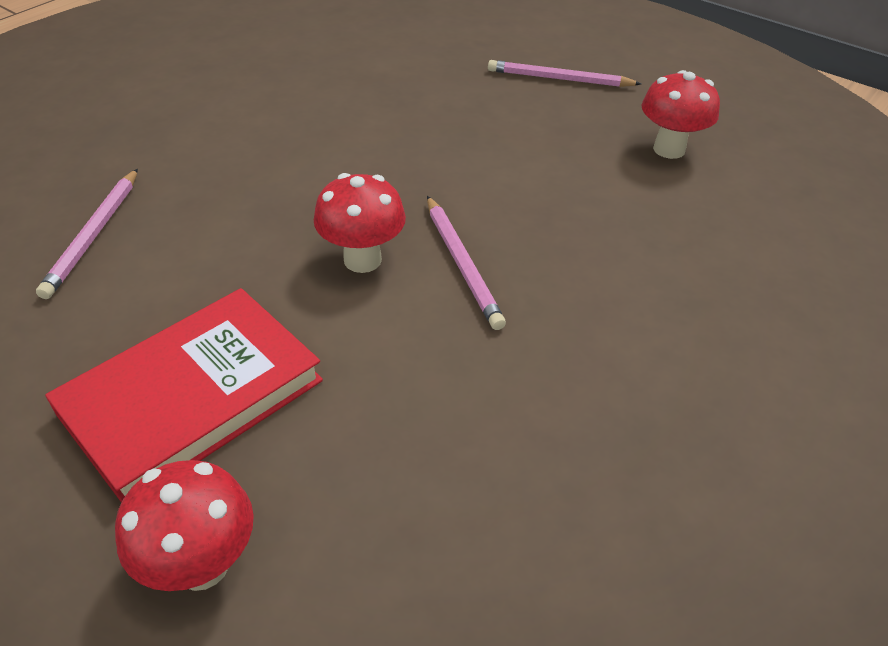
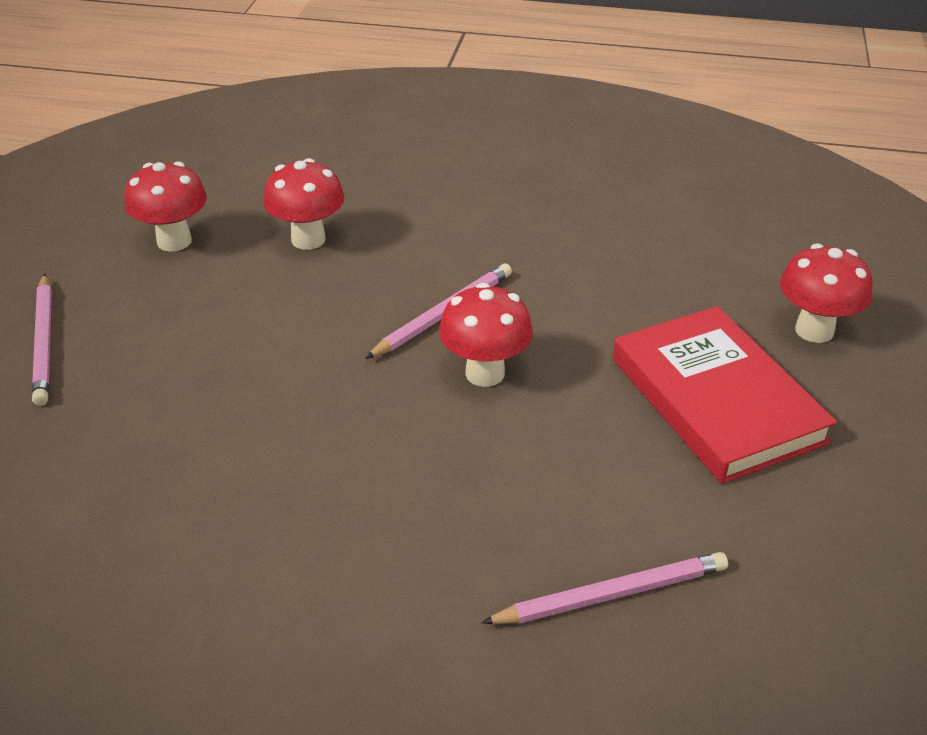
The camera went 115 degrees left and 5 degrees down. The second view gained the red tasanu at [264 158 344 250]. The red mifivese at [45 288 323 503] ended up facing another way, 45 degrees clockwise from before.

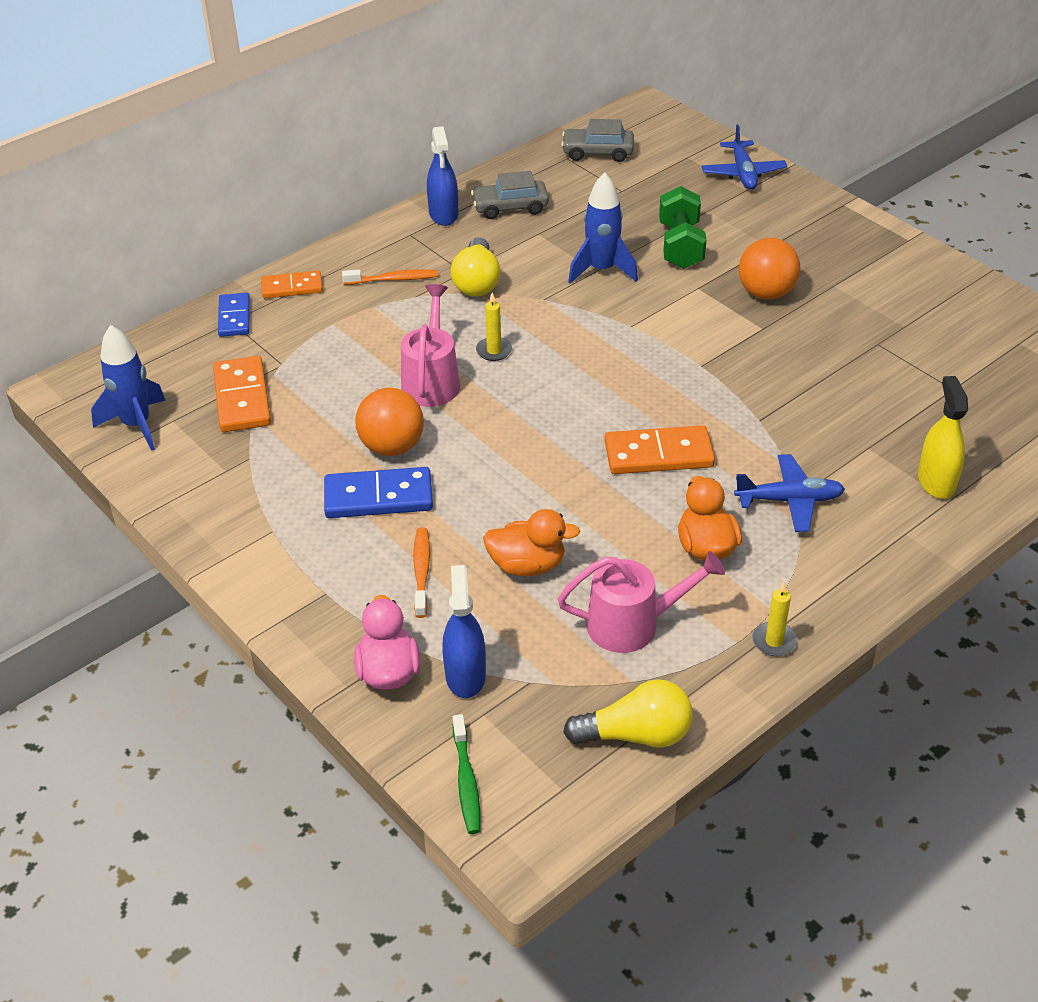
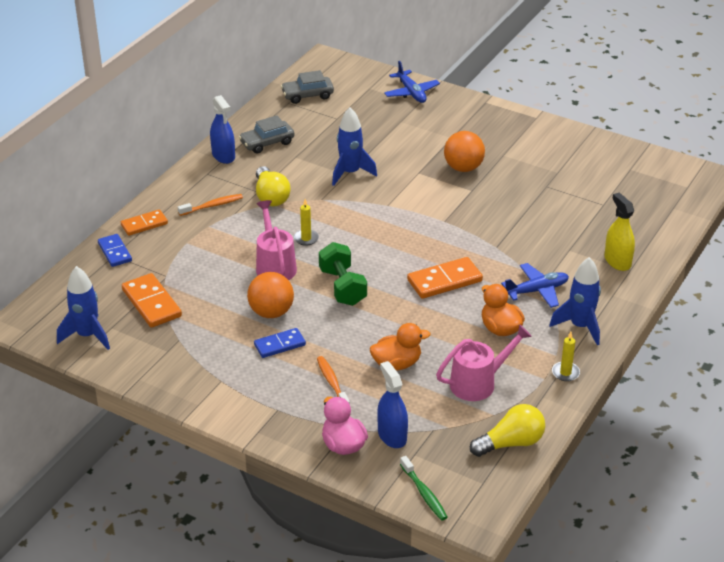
The camera went 20 degrees left and 5 degrees down. The second view gained the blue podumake at [549 257 601 345]. The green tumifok ended up elsewhere, having gone from [659 186 706 269] to [319 242 367 306]. The size of the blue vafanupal at [324 467 433 518] changed by a factor of 0.65.

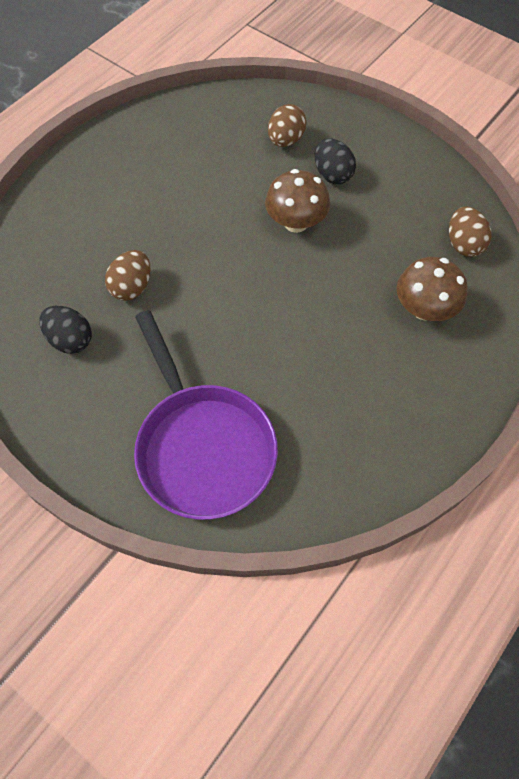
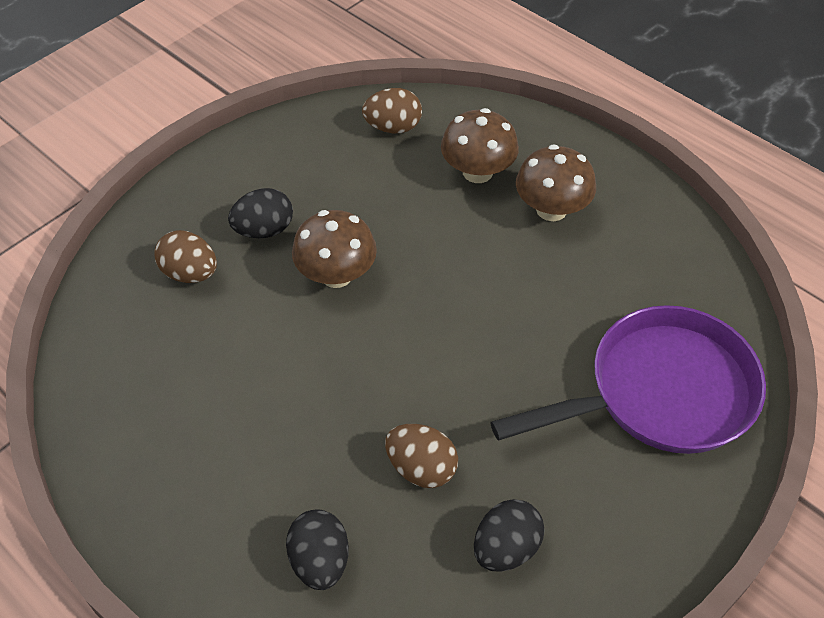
The camera went 85 degrees left and 10 degrees down. The second view gained the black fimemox at [286 509 349 590]. The second view gained the brown tasanu at [516 145 596 221].

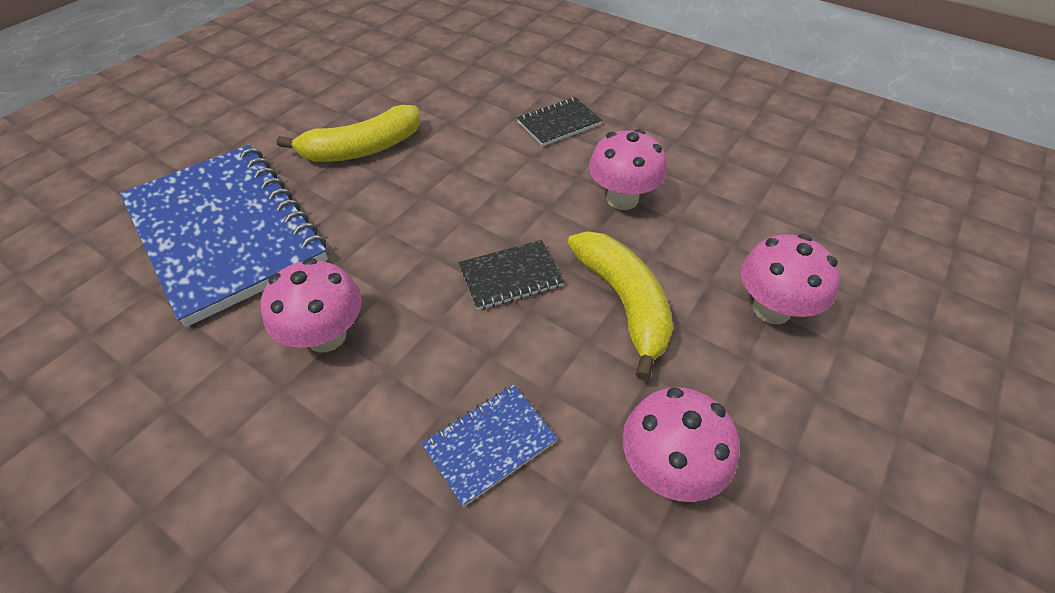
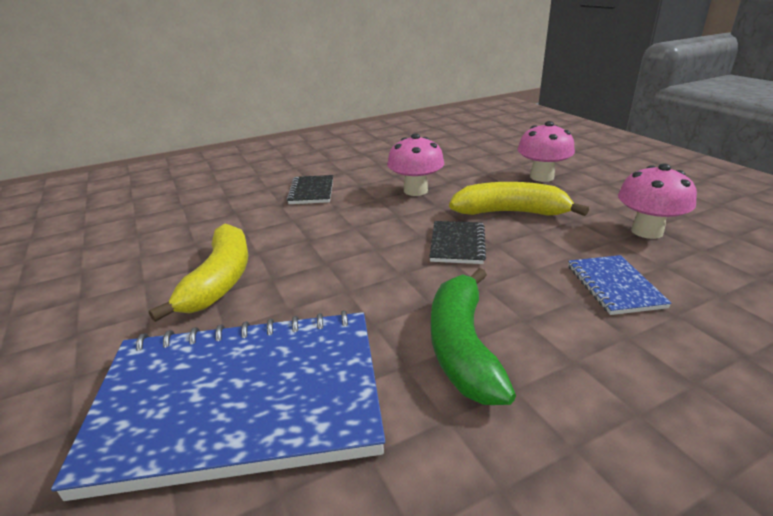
The camera went 60 degrees left and 20 degrees down. Where the pink tasanu stood at [261 258 362 353], the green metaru came to stand at [431 268 516 405].

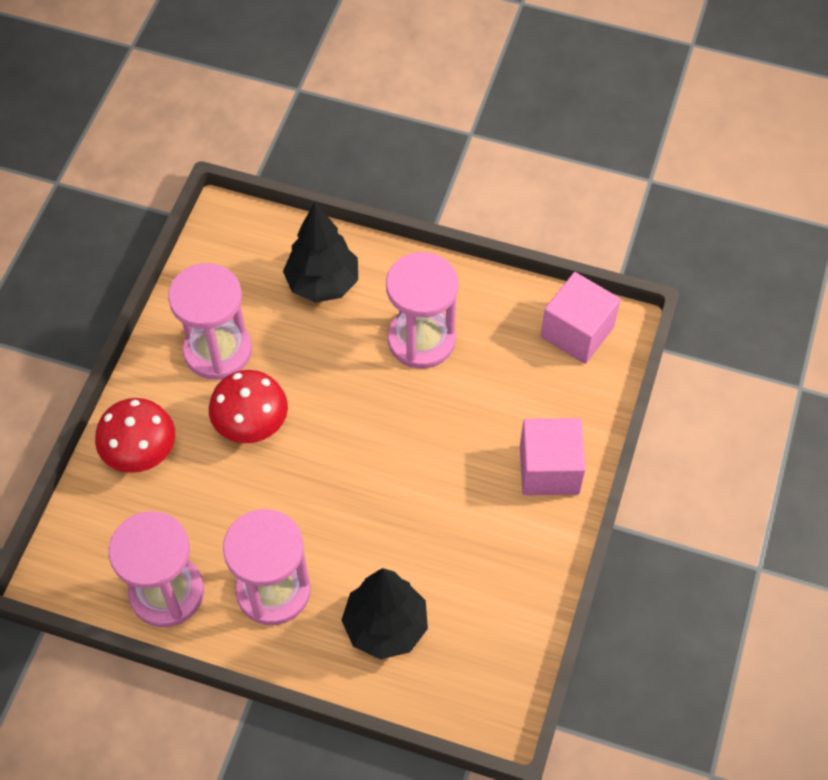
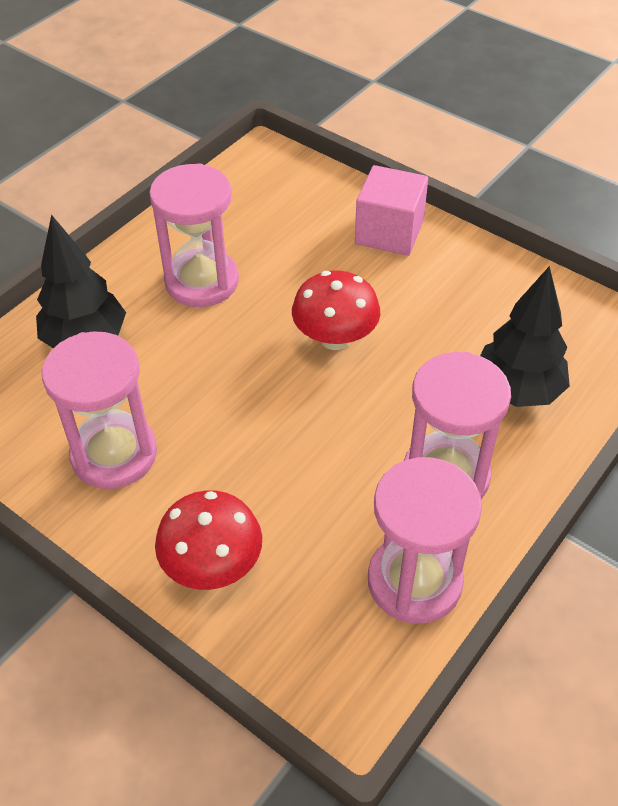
The camera went 70 degrees left and 10 degrees down. The second view lost the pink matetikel at [541 272 621 364]. The red tasanu ended up elsewhere, having gone from [209 370 288 443] to [292 270 380 350].

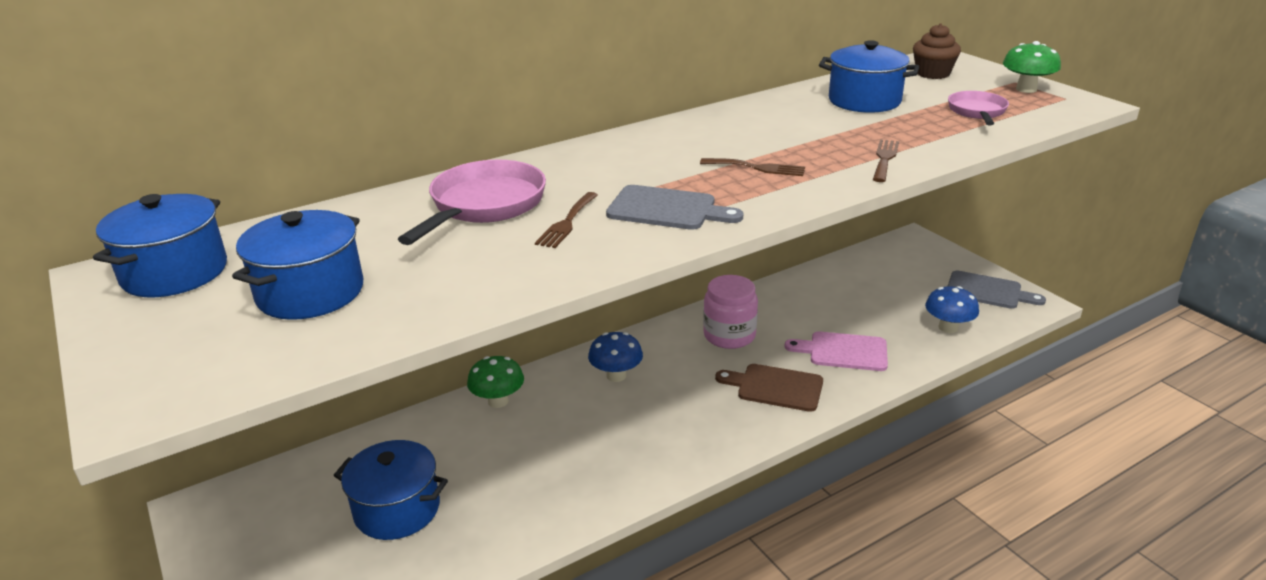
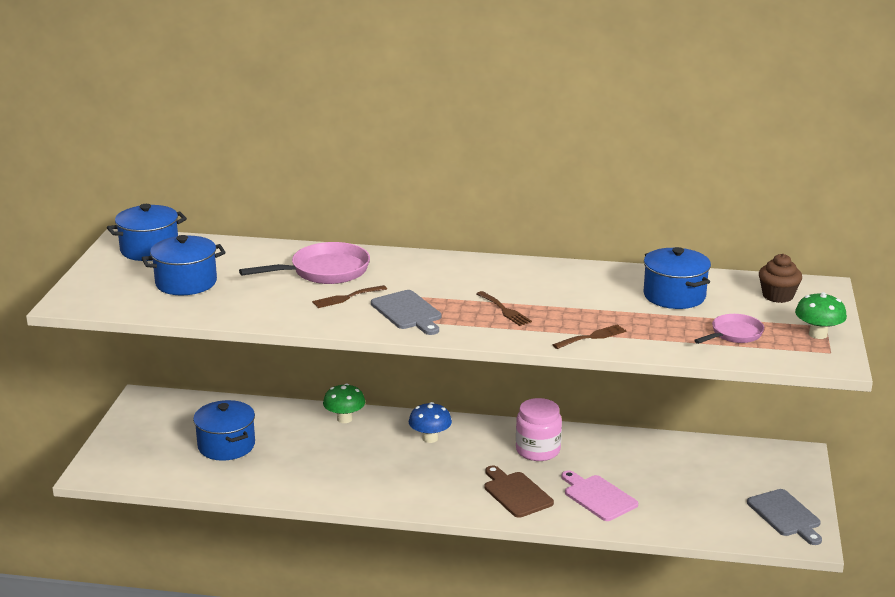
The camera went 40 degrees right and 5 degrees down. The second view lost the blue tasanu at [925 286 979 333].

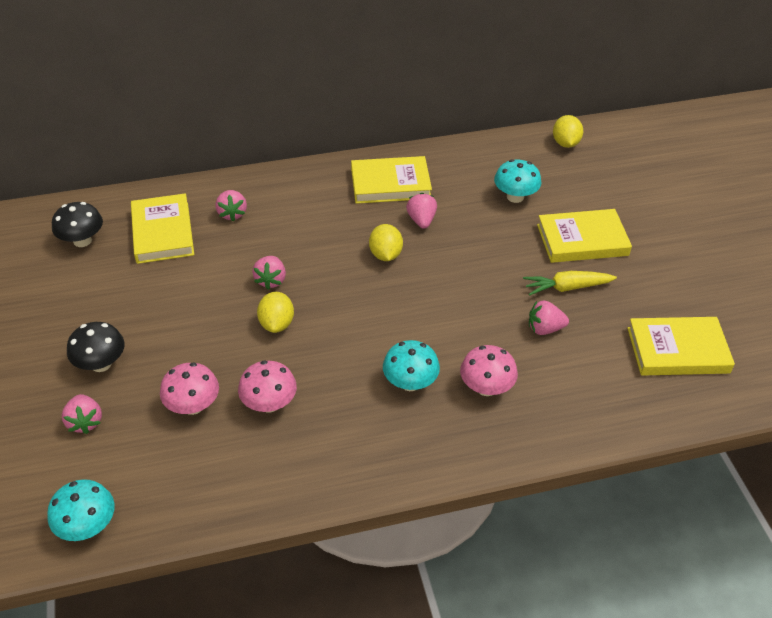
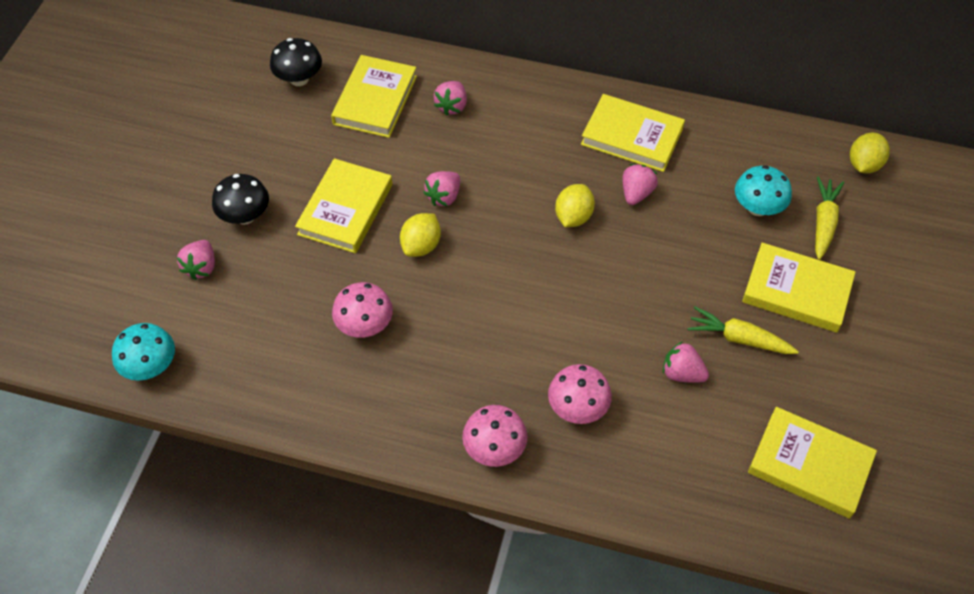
The camera went 30 degrees right and 10 degrees up. The second view lost the turquoise tasanu at [383 340 440 391]. The second view gained the yellow mifivese at [295 158 392 253]. The second view gained the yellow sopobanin at [815 177 844 260]. The pink tasanu ended up elsewhere, having gone from [160 363 219 415] to [462 405 527 467].

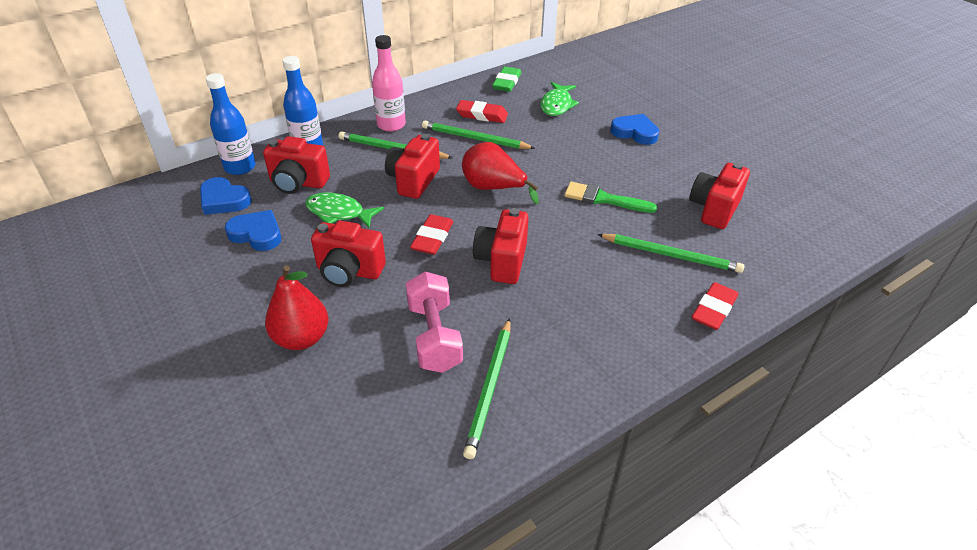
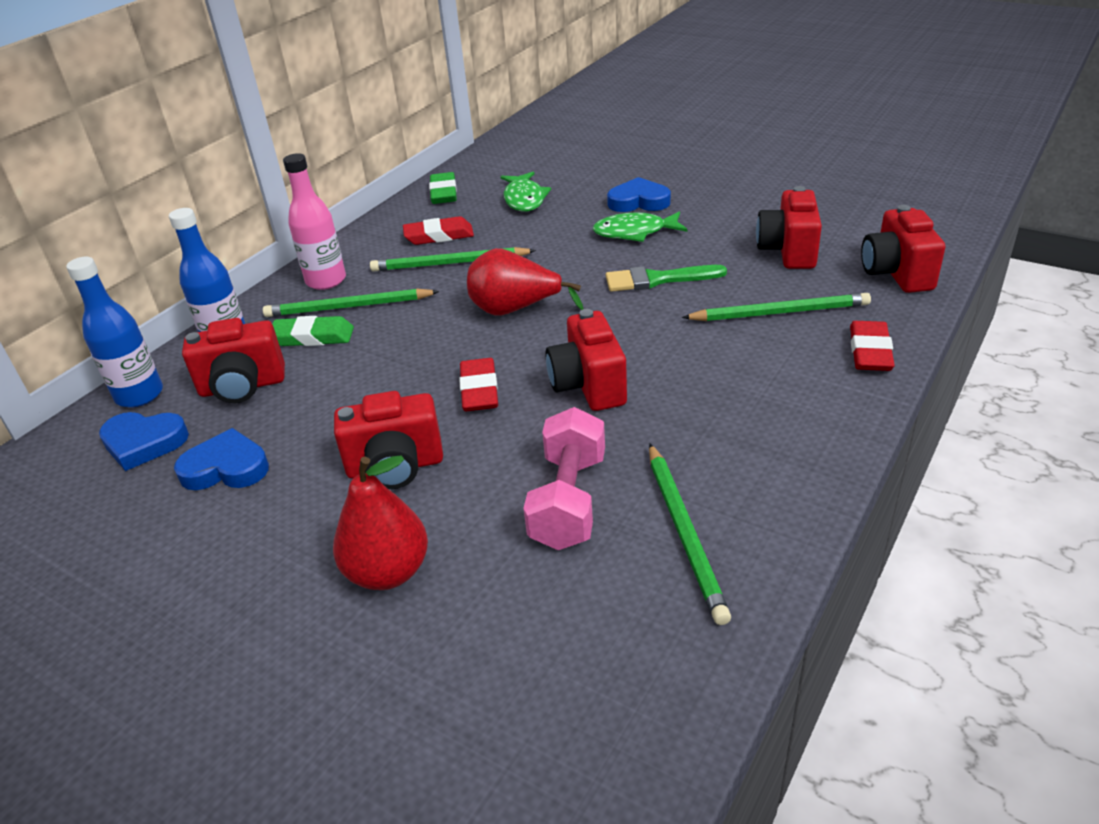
The camera went 20 degrees left and 5 degrees down. The second view gained the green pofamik at [272 316 354 346]. The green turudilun ended up elsewhere, having gone from [305 192 384 228] to [593 211 688 242]. The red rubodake ended up elsewhere, having gone from [385 134 440 199] to [861 205 946 293]. The pink tumifok at [406 271 463 373] ended up facing another way, 45 degrees clockwise from before.

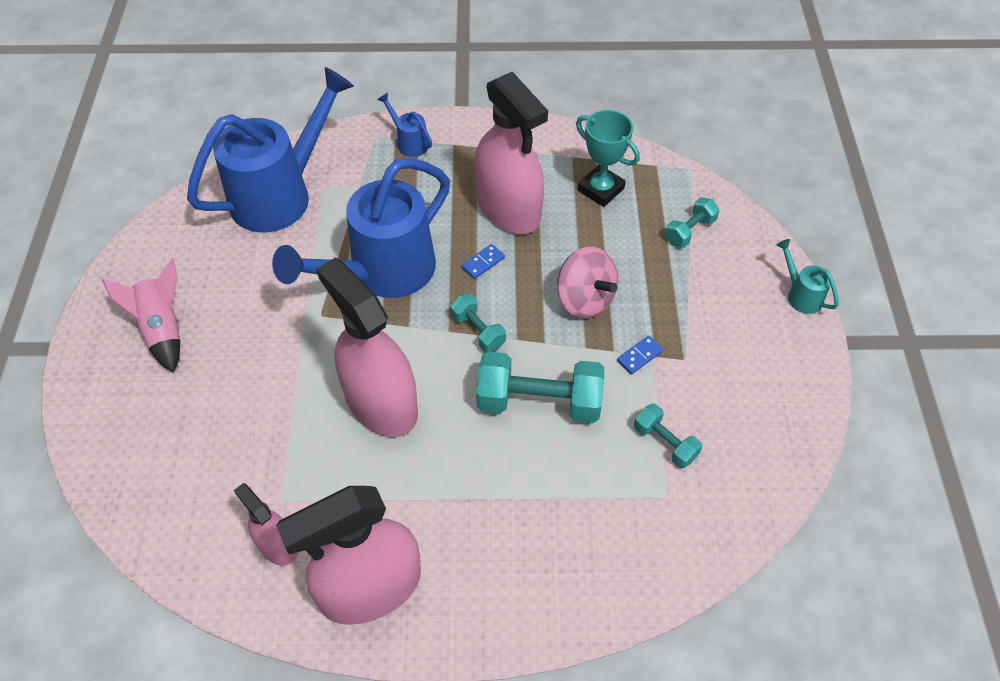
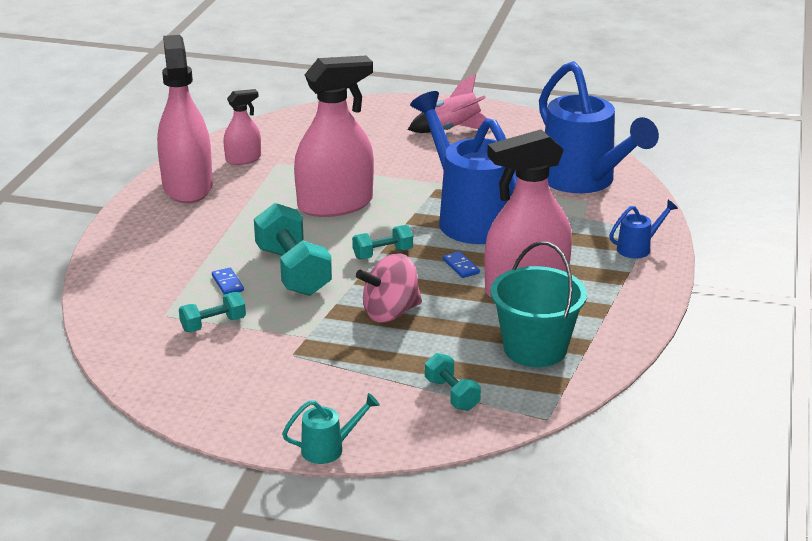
The camera went 105 degrees right and 25 degrees down. The blue vafanupal ended up elsewhere, having gone from [617 336 663 374] to [212 268 244 294]. Where the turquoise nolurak stood at [576 110 640 207], the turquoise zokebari came to stand at [490 241 587 367]. The turquoise tumifok at [476 351 604 423] ended up facing another way, 45 degrees counterclockwise from before.

